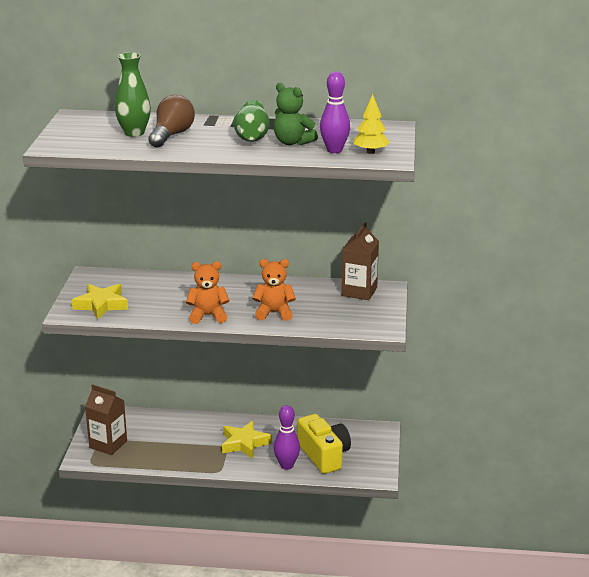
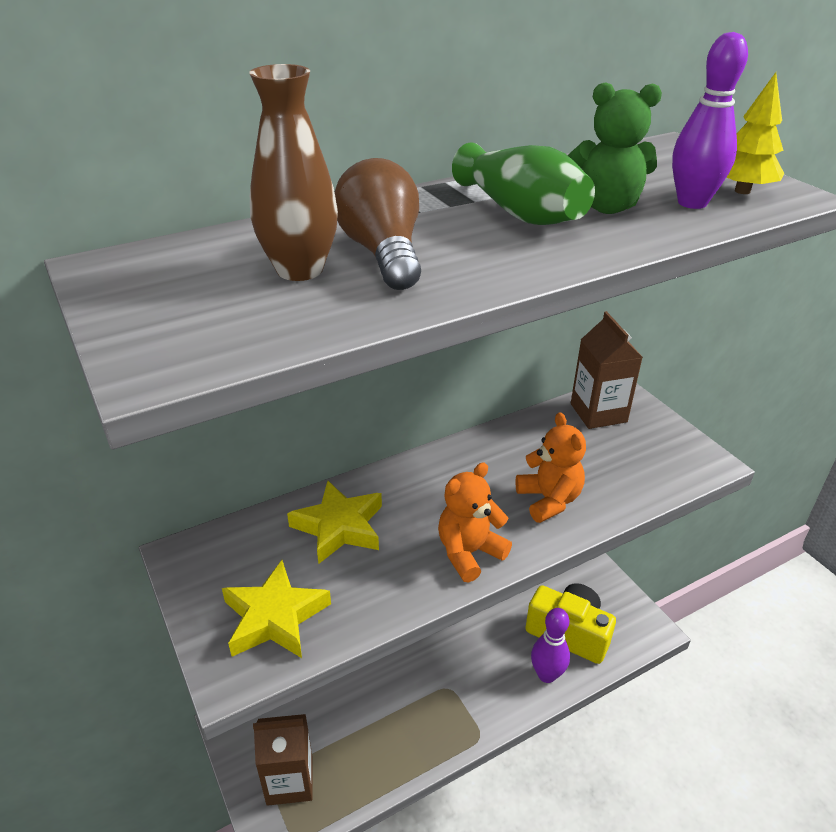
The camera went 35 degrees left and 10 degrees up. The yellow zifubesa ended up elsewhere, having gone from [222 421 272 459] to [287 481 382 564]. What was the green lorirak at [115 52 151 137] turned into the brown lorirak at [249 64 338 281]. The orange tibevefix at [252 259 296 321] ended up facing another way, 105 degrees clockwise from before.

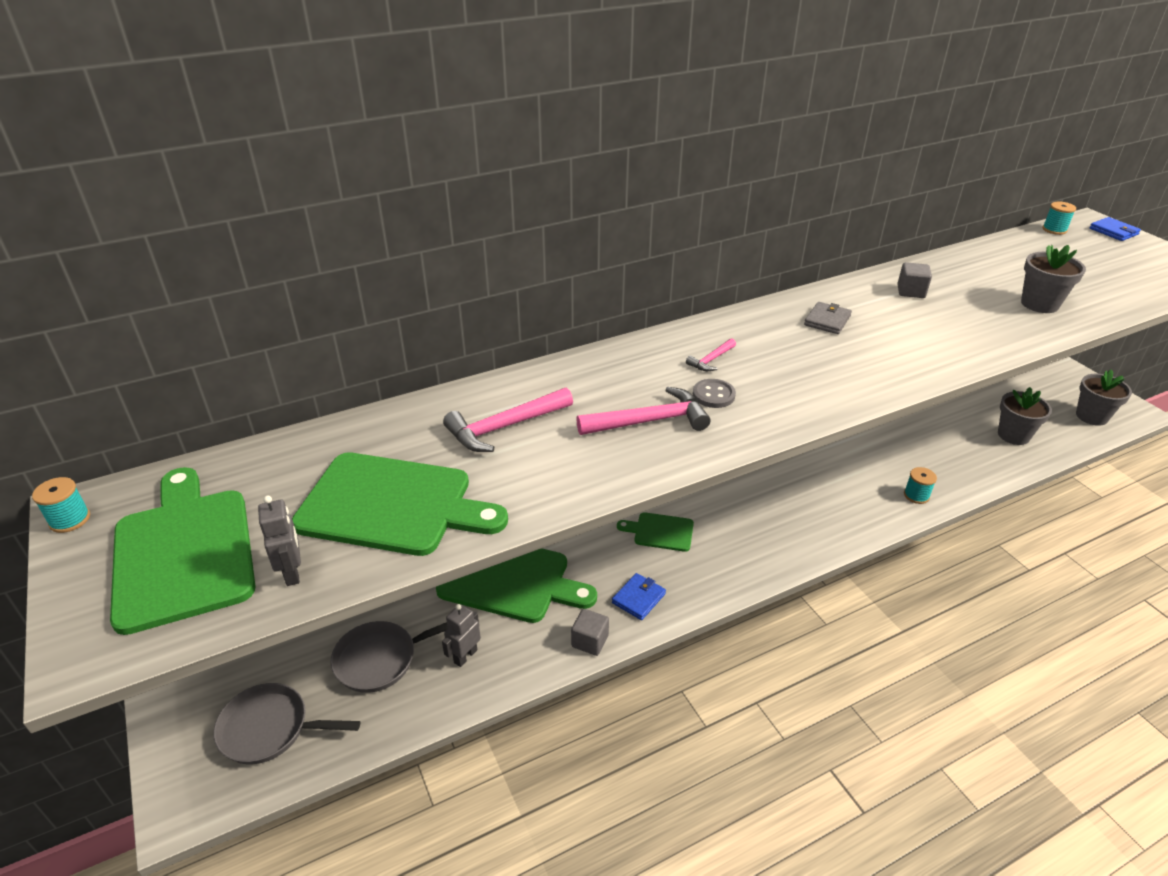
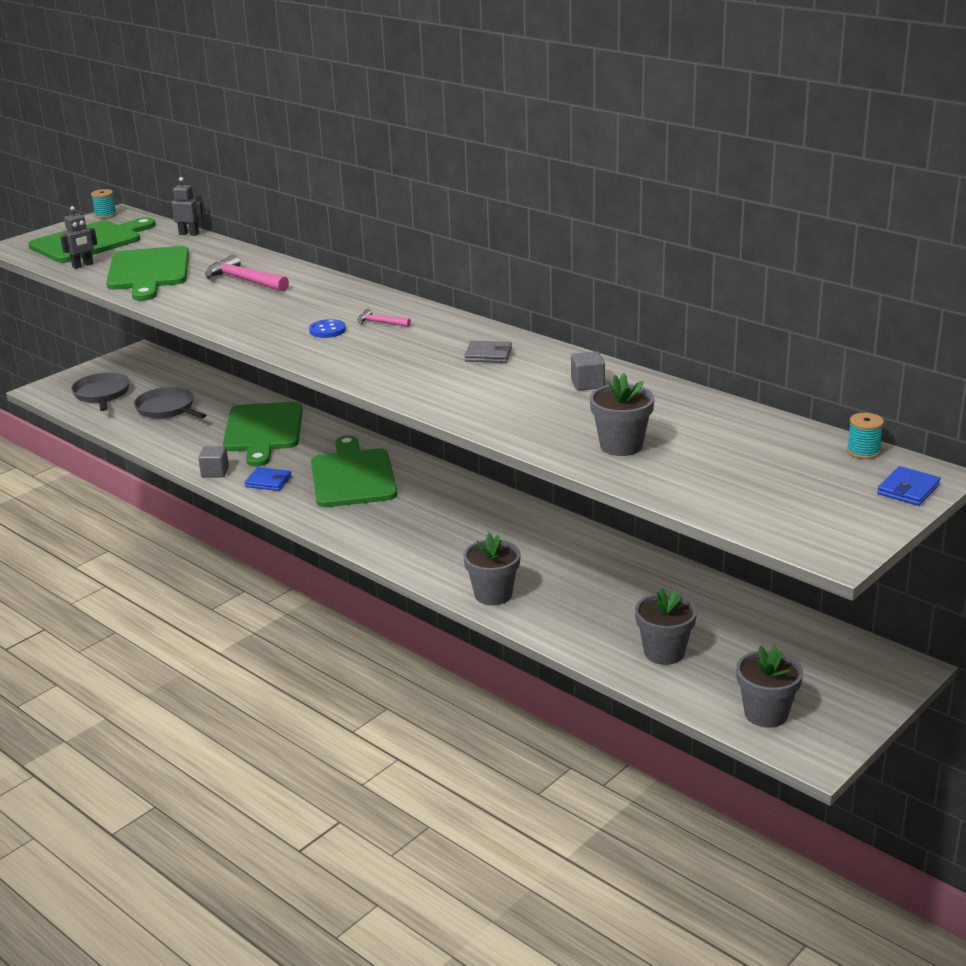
The camera went 70 degrees right and 10 degrees down. The second view lost the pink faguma at [576 387 710 435]. The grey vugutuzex ended up elsewhere, having gone from [442 604 481 667] to [169 177 203 236]. Where the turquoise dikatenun stood at [904 467 937 504], the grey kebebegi came to stand at [463 533 521 605]. What was the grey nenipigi at [693 379 736 408] turned into the blue nenipigi at [309 319 346 338]. The size of the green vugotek at [617 512 694 552] changed by a factor of 1.92.

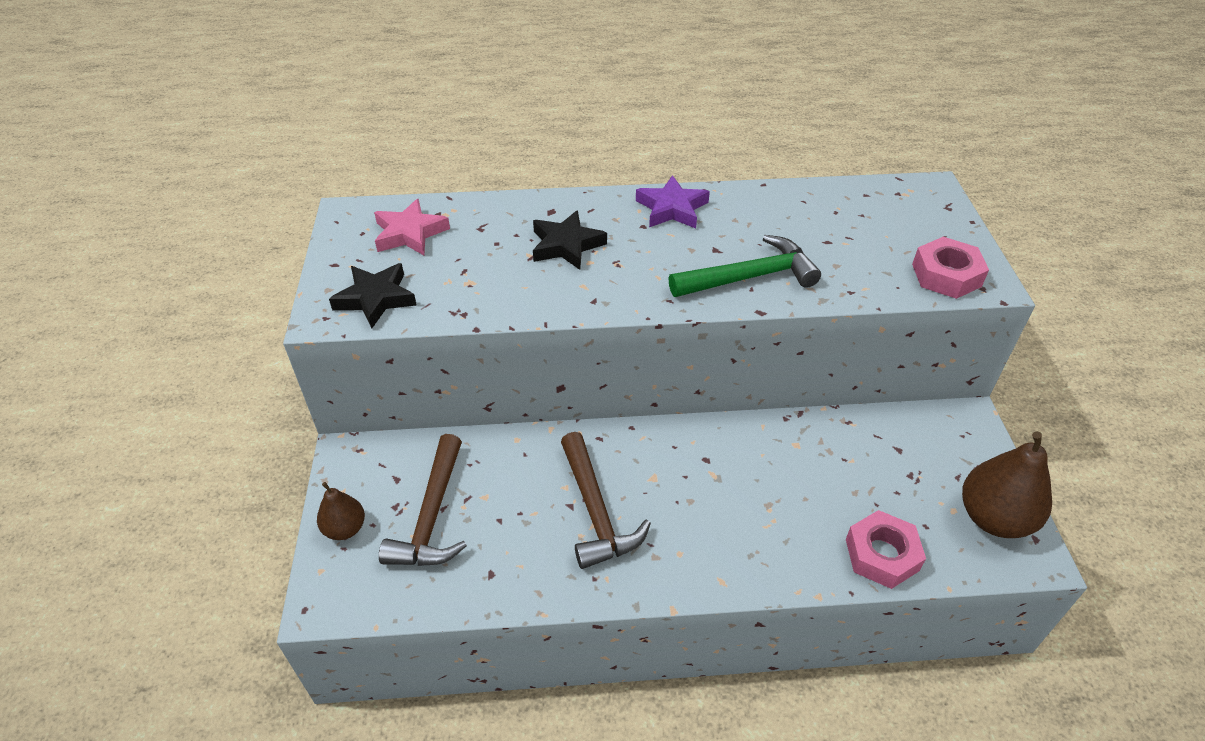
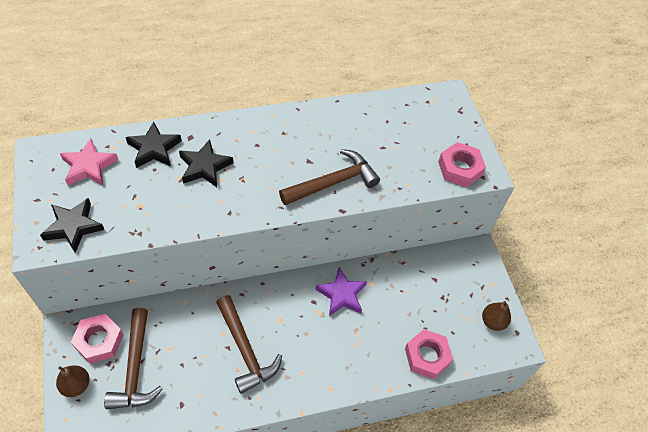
The camera went 15 degrees left and 10 degrees up. The second view gained the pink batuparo at [71 314 123 364]. The second view gained the black zifubesa at [126 122 182 168]. The purple zifubesa ended up elsewhere, having gone from [636 175 710 228] to [315 267 367 316]. What was the green faguma at [669 235 821 297] turned into the brown faguma at [279 149 380 205]. The size of the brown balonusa at [962 432 1052 538] changed by a factor of 0.56.

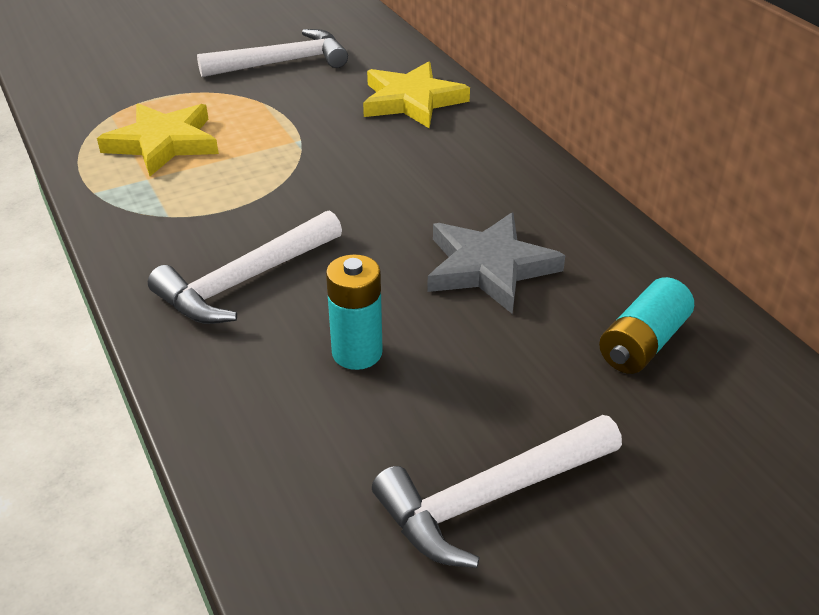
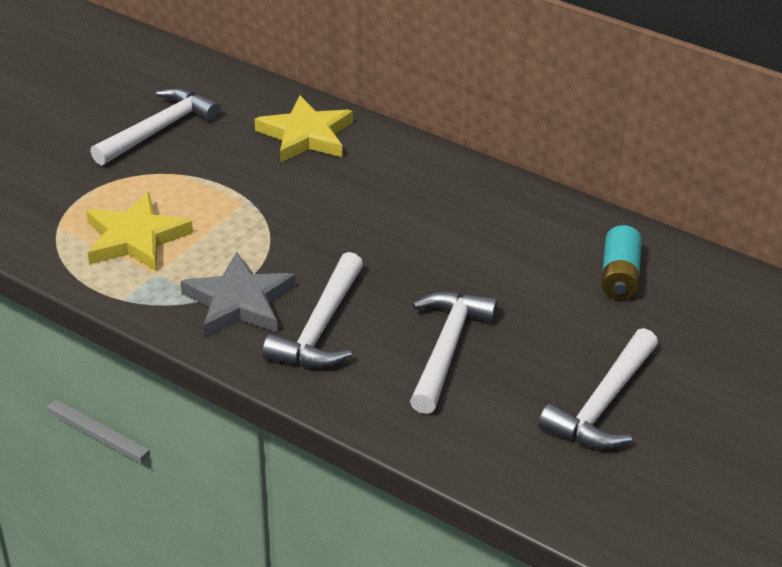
The camera went 30 degrees left and 0 degrees up. The grey zifubesa ended up elsewhere, having gone from [427 213 565 314] to [180 252 295 337]. Where the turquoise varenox stood at [326 254 383 370], the white faguma came to stand at [410 291 498 414].

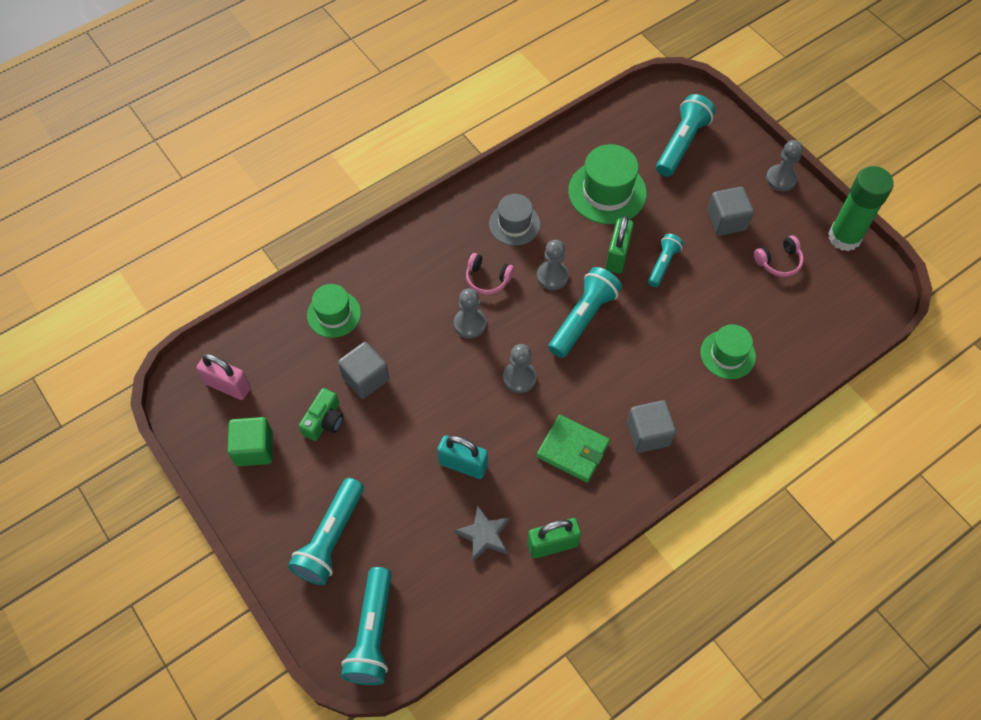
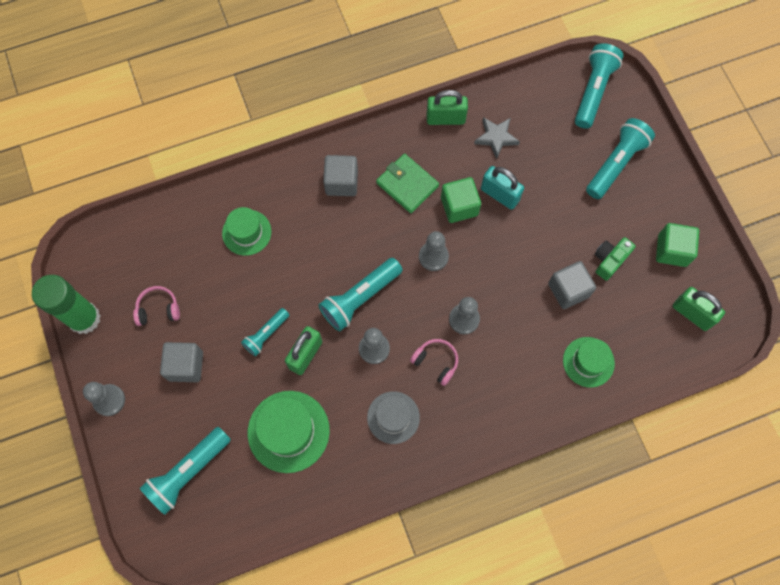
The camera went 165 degrees left and 10 degrees up. The second view gained the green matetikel at [441 177 481 223]. What was the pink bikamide at [196 354 251 400] turned into the green bikamide at [673 287 725 331].

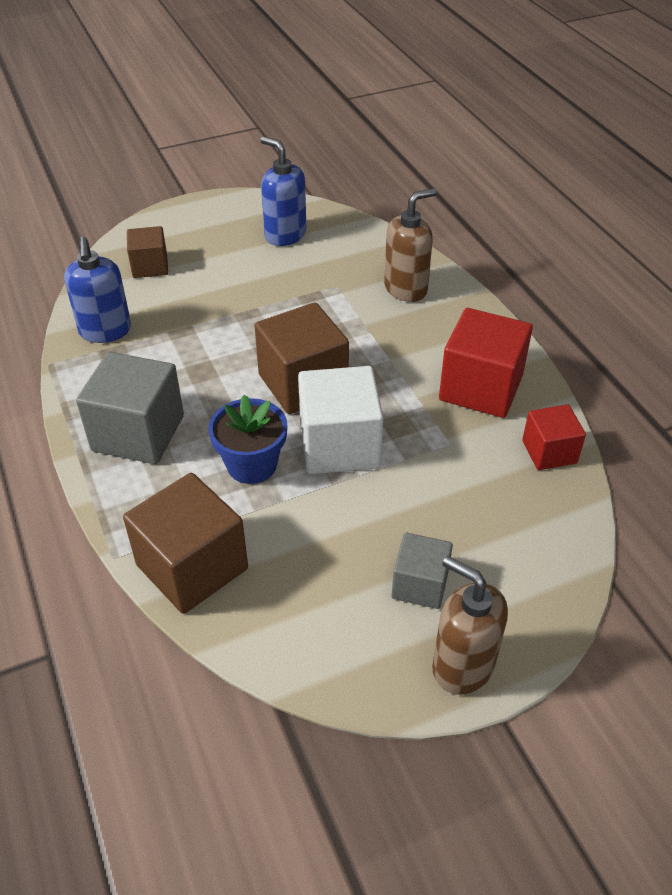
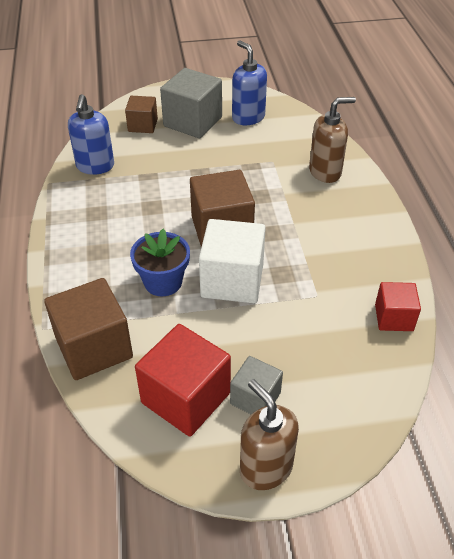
The camera went 15 degrees right and 0 degrees up. The grey matetikel ended up elsewhere, having gone from [76 352 184 464] to [160 68 222 138]. The red matetikel ended up elsewhere, having gone from [439 308 533 418] to [135 324 231 437].

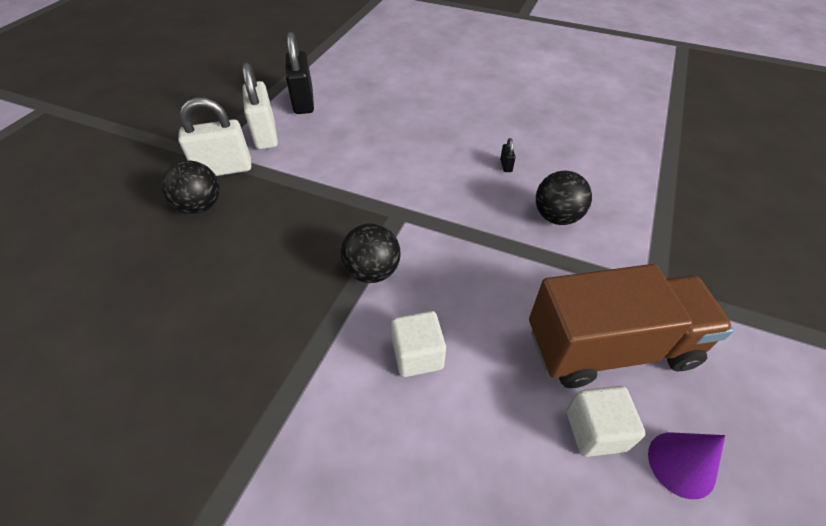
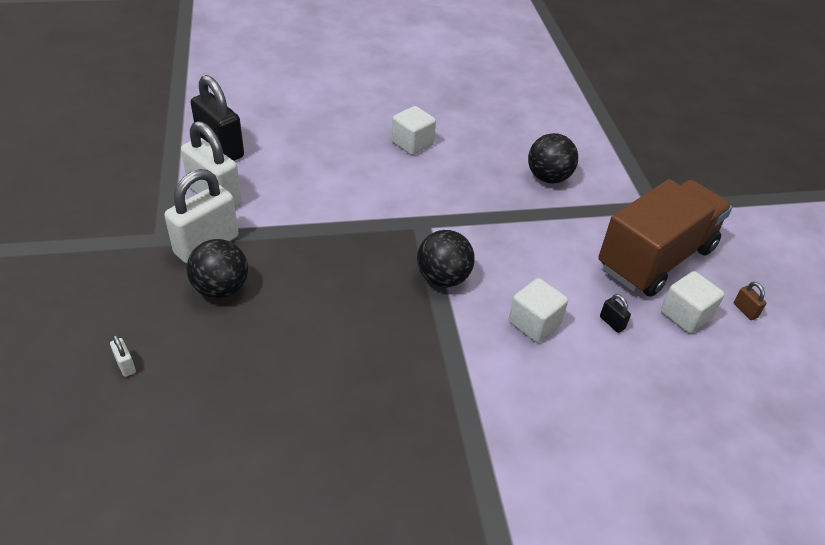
The camera went 35 degrees left and 5 degrees down. The second view gained the white bikamide at [110 335 136 377]. The second view gained the white matetikel at [392 106 436 155]. The black bikamide ended up elsewhere, having gone from [500 138 516 172] to [600 294 631 333]. Where the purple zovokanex stood at [648 433 725 499], the brown bikamide came to stand at [734 282 766 320].

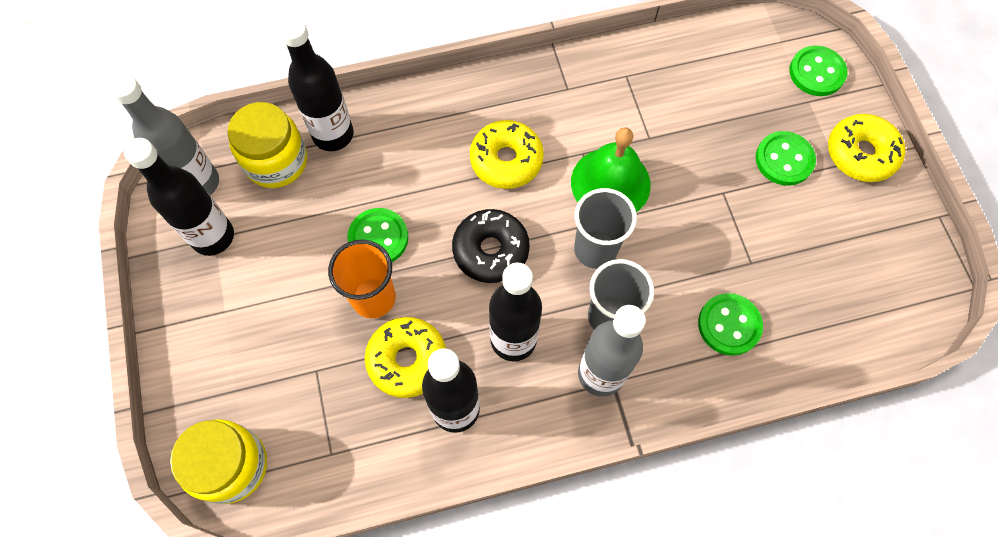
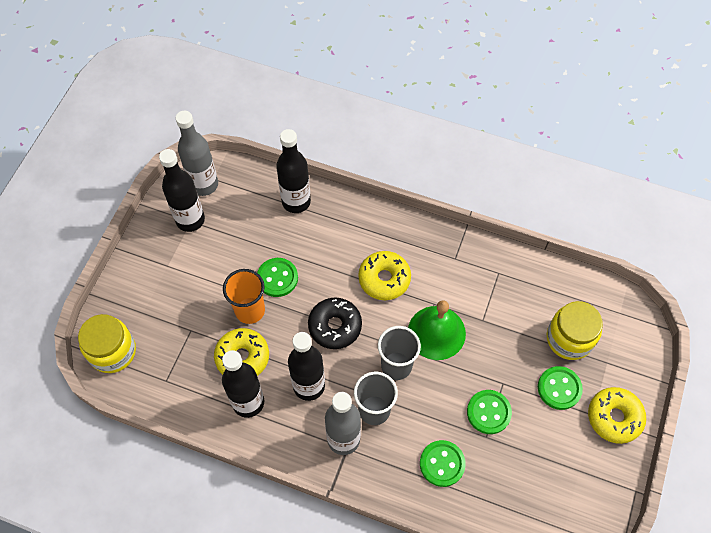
The camera went 35 degrees right and 5 degrees down. The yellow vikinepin ended up elsewhere, having gone from [227 102 307 188] to [547 301 603 360]. The green nenipigi ended up elsewhere, having gone from [789 45 848 96] to [467 390 512 434].

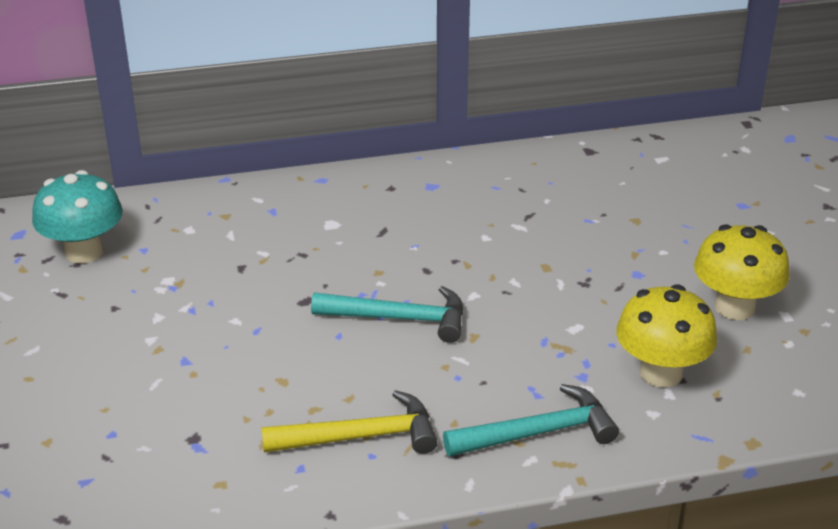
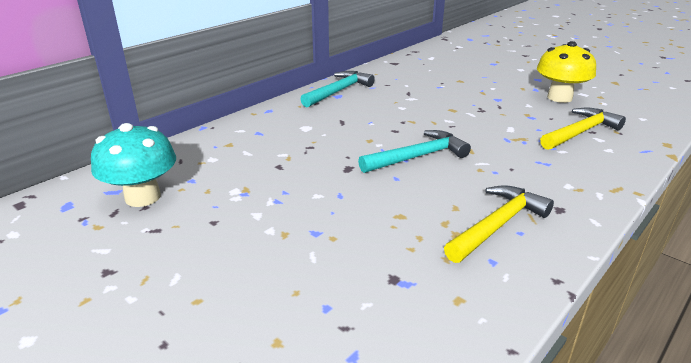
The camera went 35 degrees left and 5 degrees down. The turquoise faguma ended up elsewhere, having gone from [443 384 619 456] to [300 71 375 108]. Where the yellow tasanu stood at [616 284 717 387], the yellow faguma came to stand at [540 108 626 150].

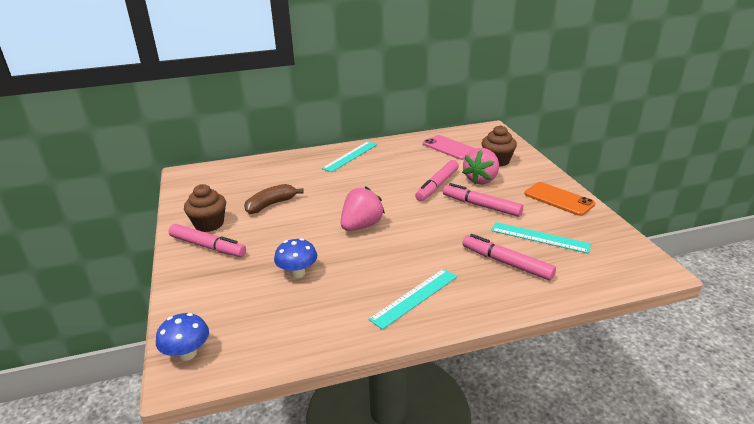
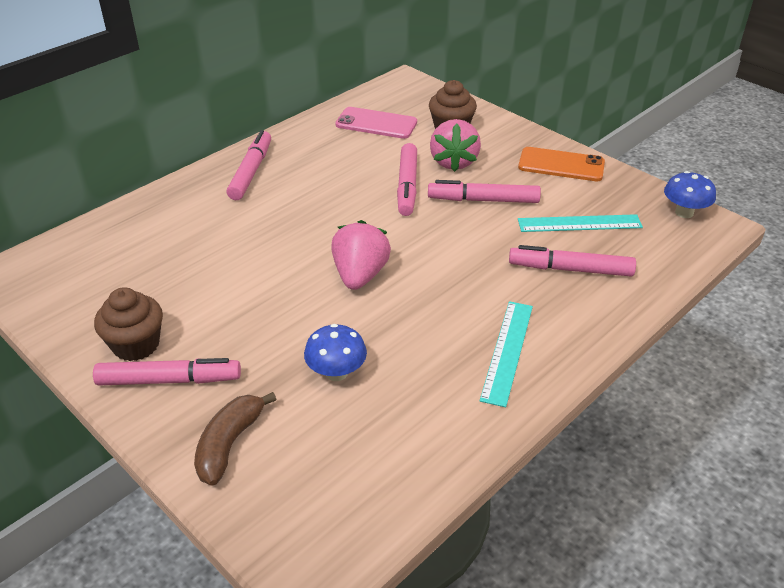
The camera went 30 degrees left and 10 degrees up. The blue tasanu ended up elsewhere, having gone from [156 313 209 361] to [664 171 716 218]. The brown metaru ended up elsewhere, having gone from [244 184 304 214] to [194 392 276 486]. Where the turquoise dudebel stood at [322 141 377 172], the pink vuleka came to stand at [227 130 271 200].

